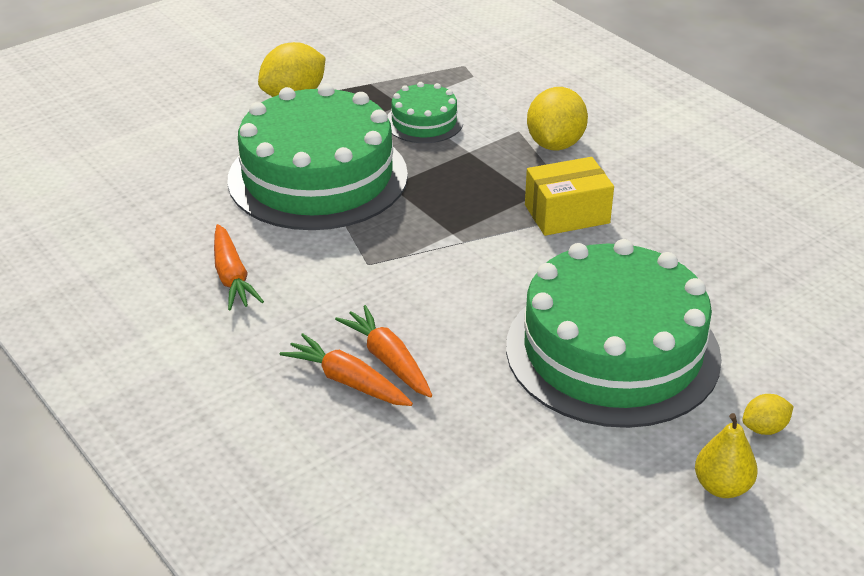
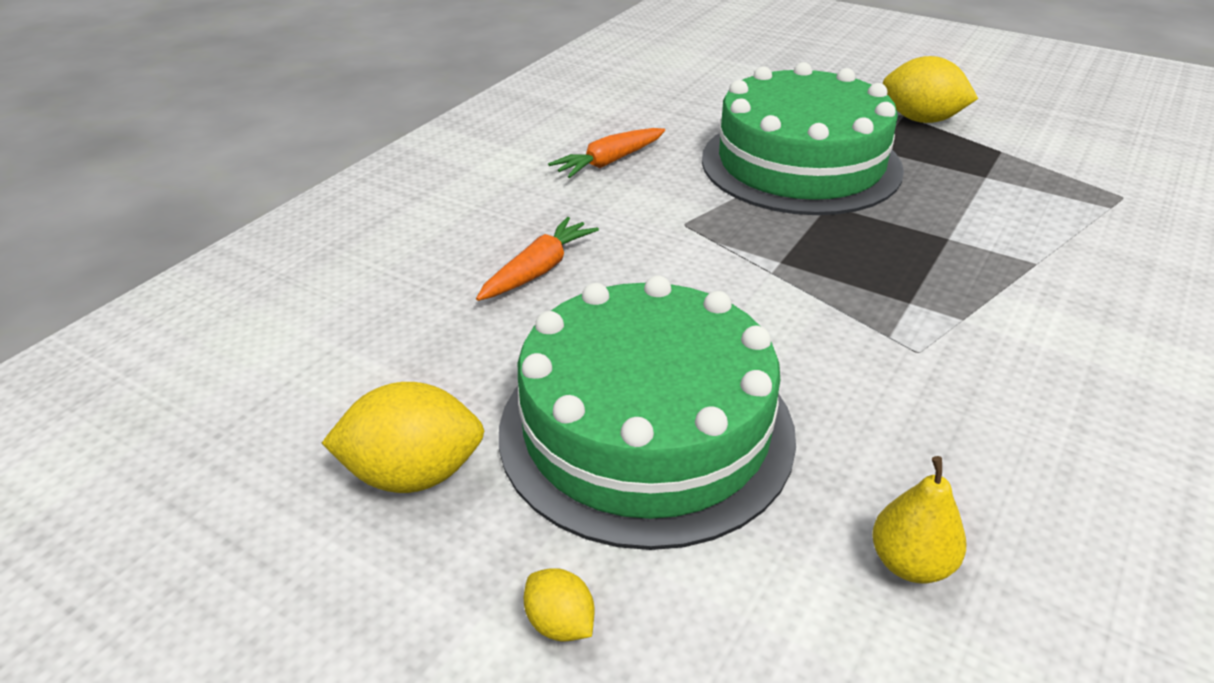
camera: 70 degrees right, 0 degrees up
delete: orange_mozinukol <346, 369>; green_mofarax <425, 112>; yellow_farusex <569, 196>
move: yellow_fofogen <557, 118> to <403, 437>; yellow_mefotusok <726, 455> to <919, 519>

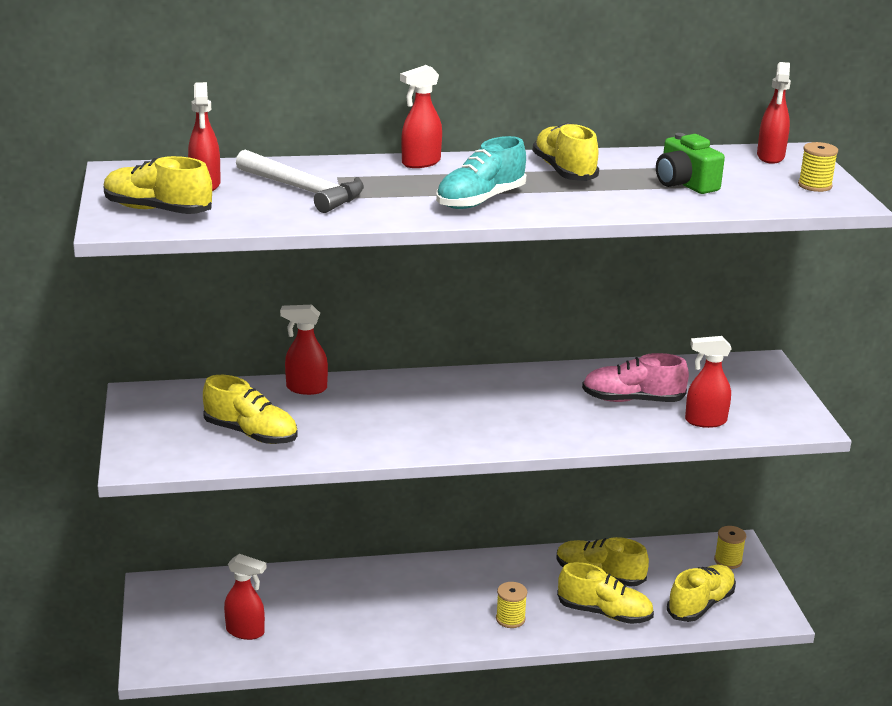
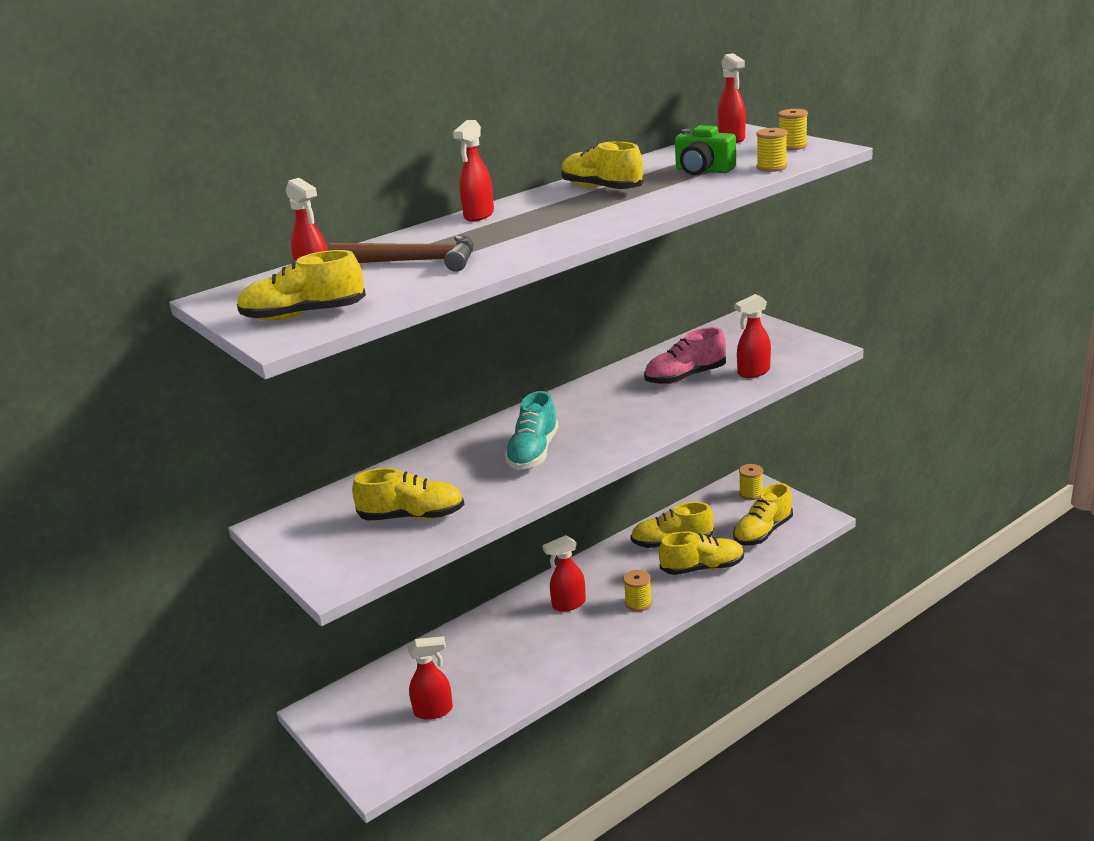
camera: 25 degrees left, 0 degrees up
insert: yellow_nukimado <772, 150>
move: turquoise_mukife <481, 172> to <531, 430>; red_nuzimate <304, 350> to <564, 573>
recolor: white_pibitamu <300, 181> to brown_pibitamu <401, 253>
rotate: yellow_mukife <701, 593> = <763, 514> 150 degrees counterclockwise

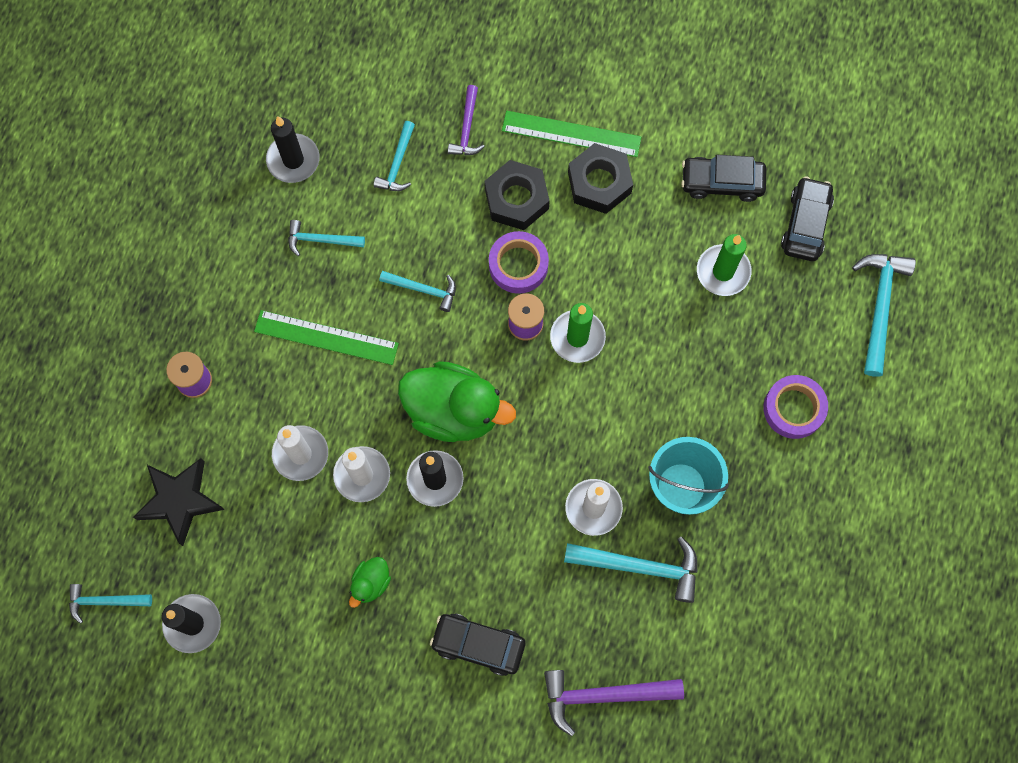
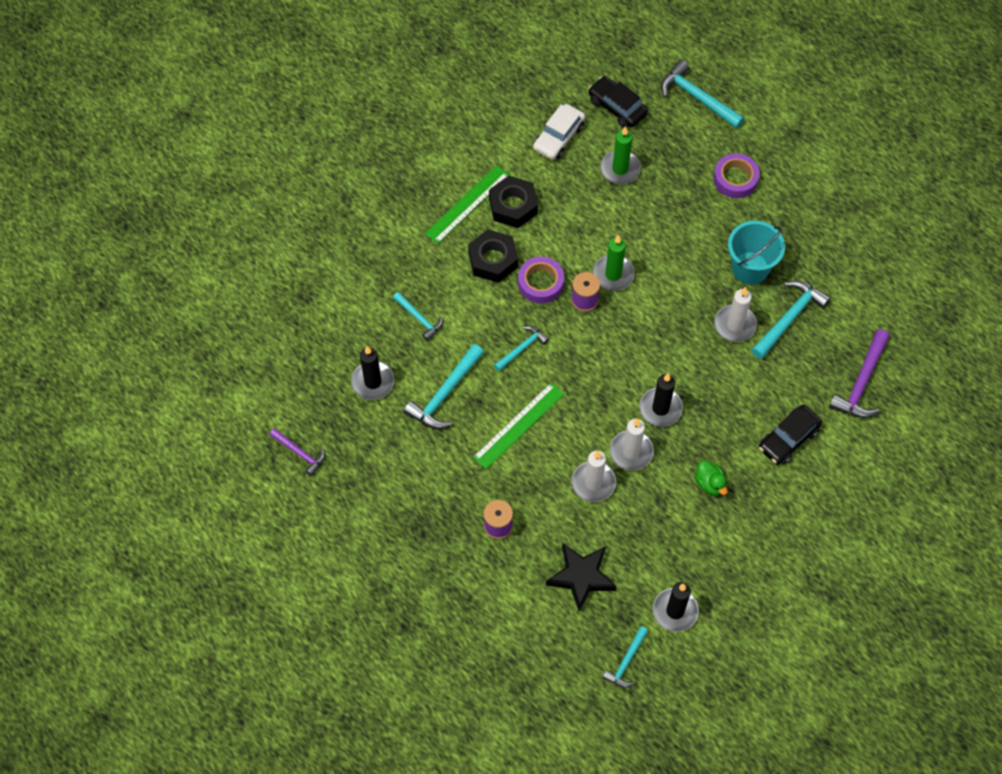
camera: 60 degrees left, 10 degrees down
delete: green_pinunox <457, 401>
move: purple_pibitamu <466, 120> to <297, 452>
recolor: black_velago <723, 178> to white_velago <559, 132>
resize: turquoise_pibitamu <326, 238> = <444, 386> x1.64

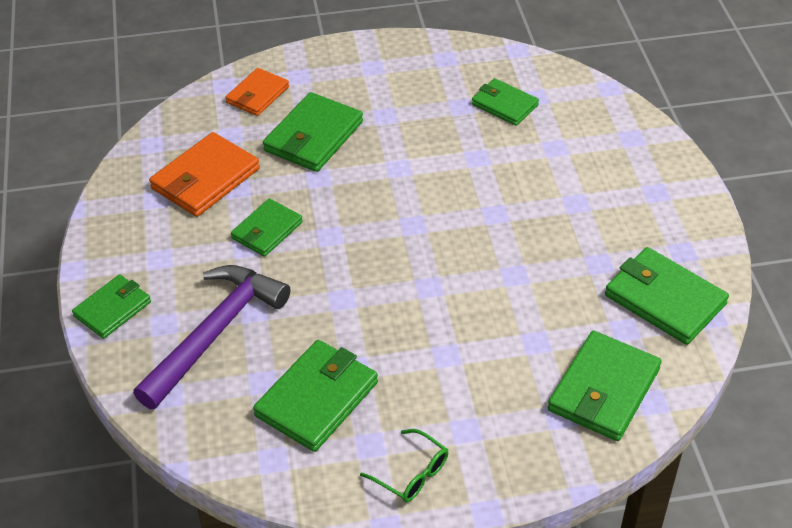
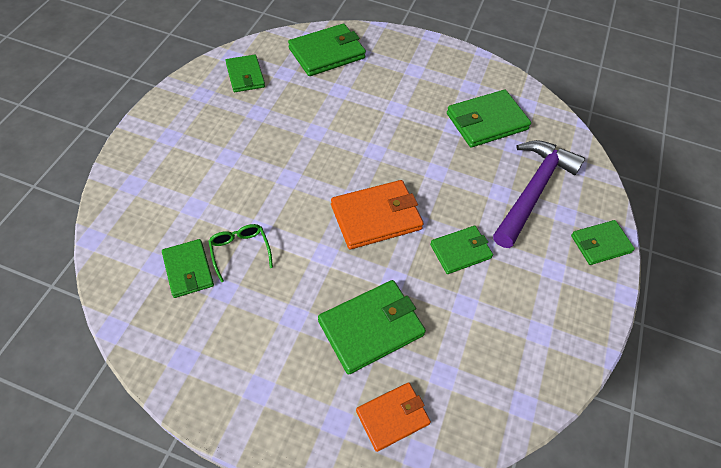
camera: 155 degrees left, 10 degrees up
move: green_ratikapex <404, 465> to <240, 253>; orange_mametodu <204, 174> to <377, 214>
rotate: purple_pibitamu <212, 337> = <539, 194> 150 degrees clockwise
resize: green_mametodu <667, 296> = <245, 73> x0.64

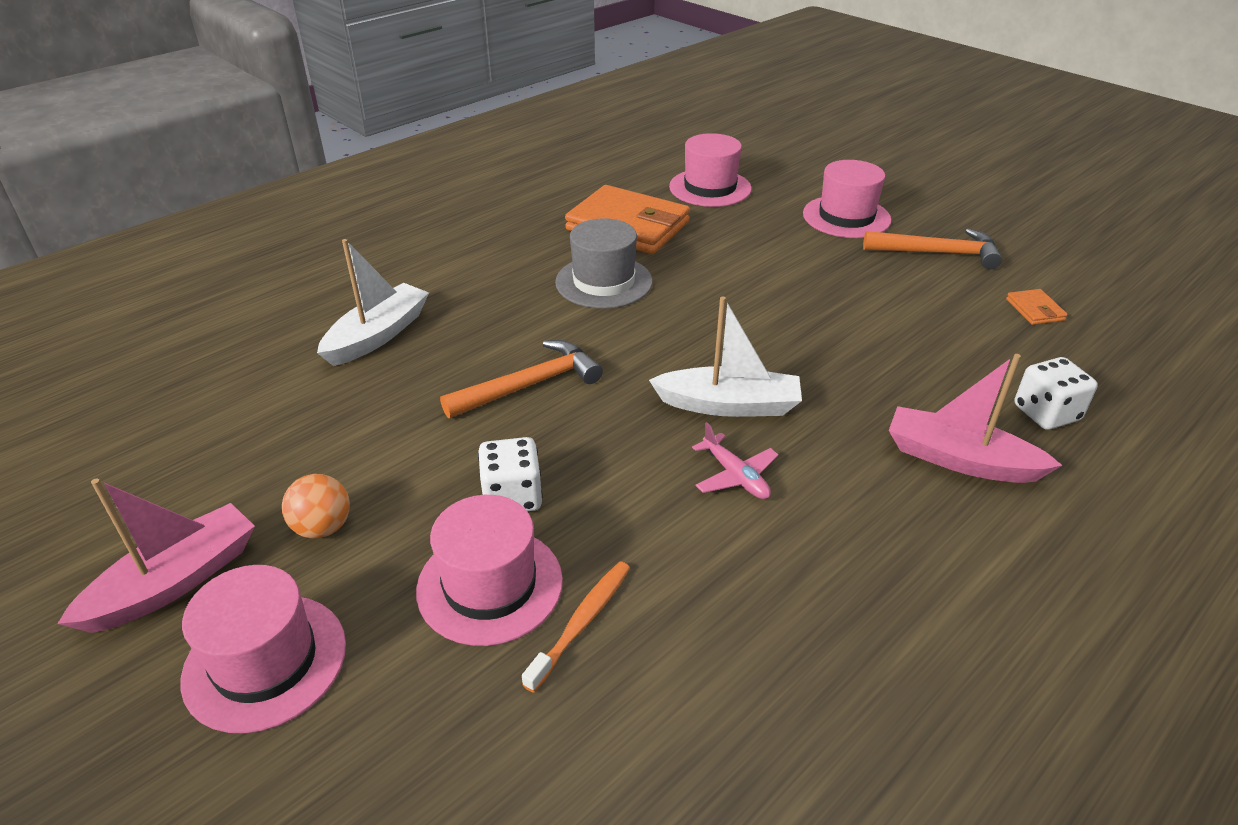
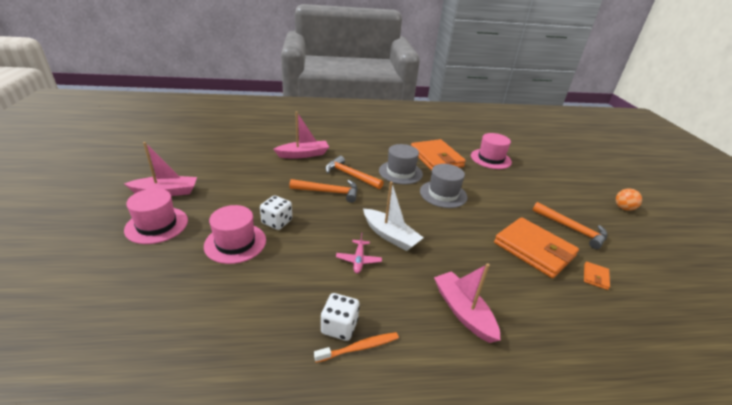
camera: 35 degrees right, 5 degrees down
delete: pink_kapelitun <847, 199>
insert: orange_pibitamu <354, 172>; grey_kapelitun <443, 186>; orange_mametodu <536, 247>
move: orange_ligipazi <576, 627> to <356, 347>; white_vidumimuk <1056, 393> to <340, 317>; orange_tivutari <316, 506> to <629, 199>
recolor: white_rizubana <373, 302> to pink_rizubana <301, 135>

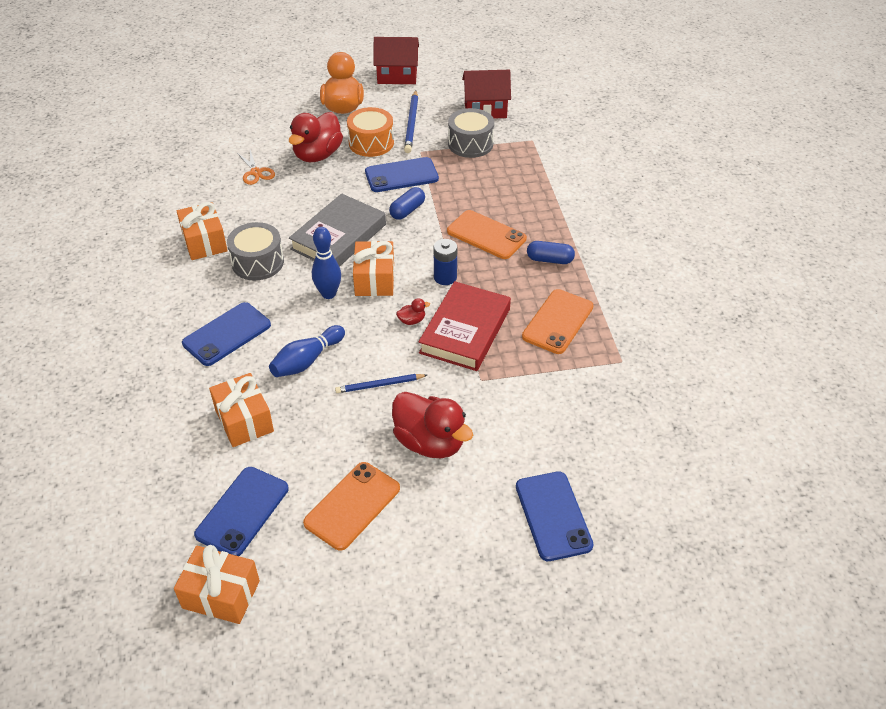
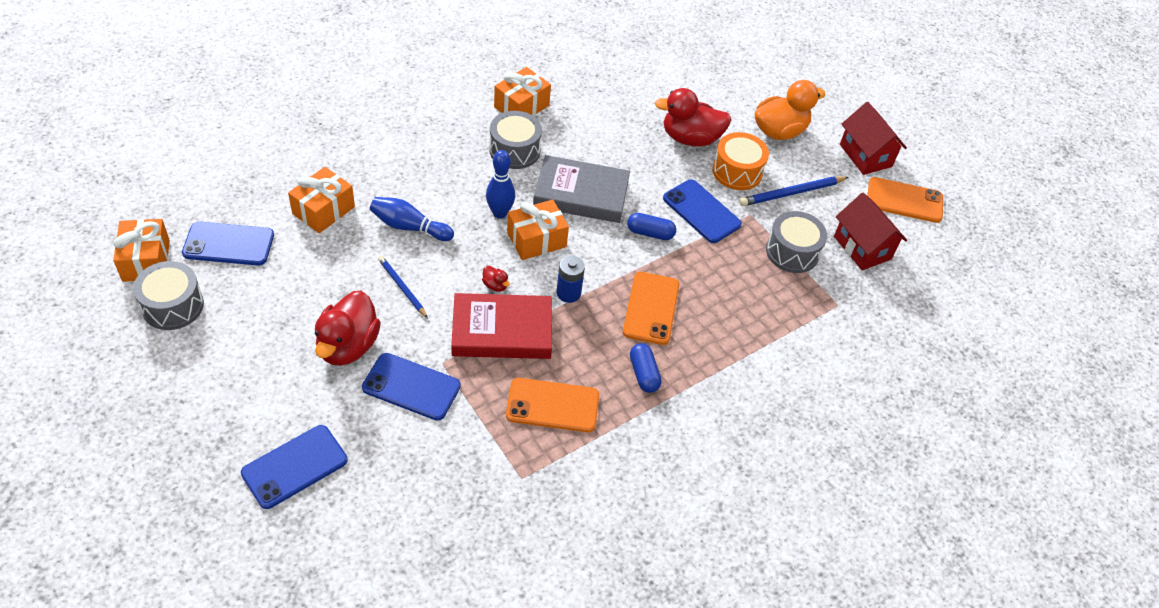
camera: 60 degrees right, 5 degrees up
delete: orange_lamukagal <256, 167>
insert: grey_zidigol <168, 295>
move: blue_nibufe <226, 334> to <411, 387>; orange_nibufe <351, 506> to <905, 200>

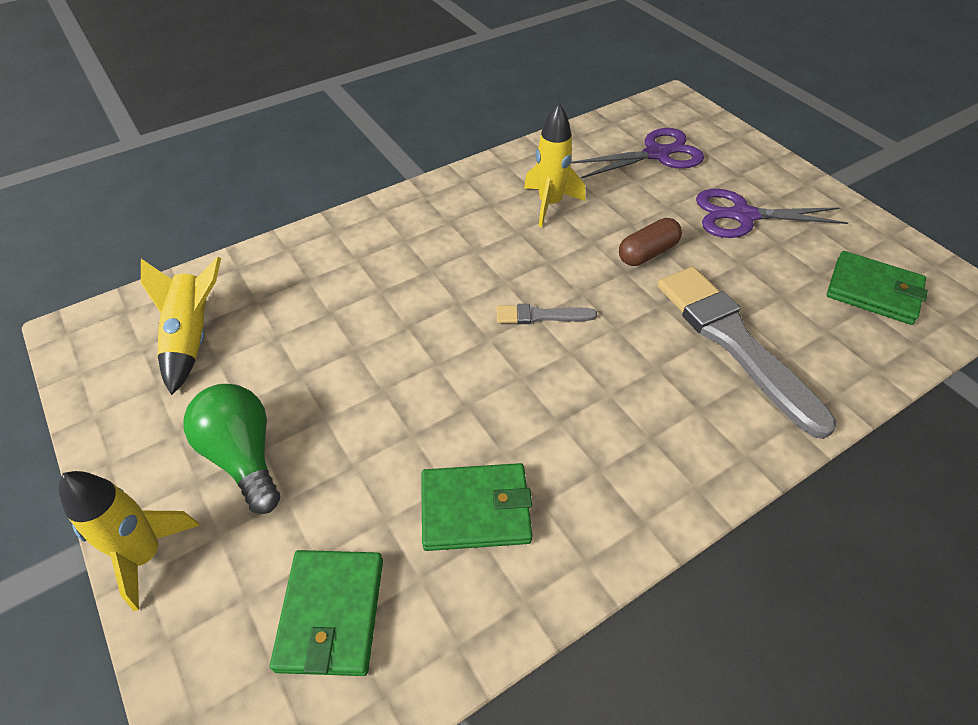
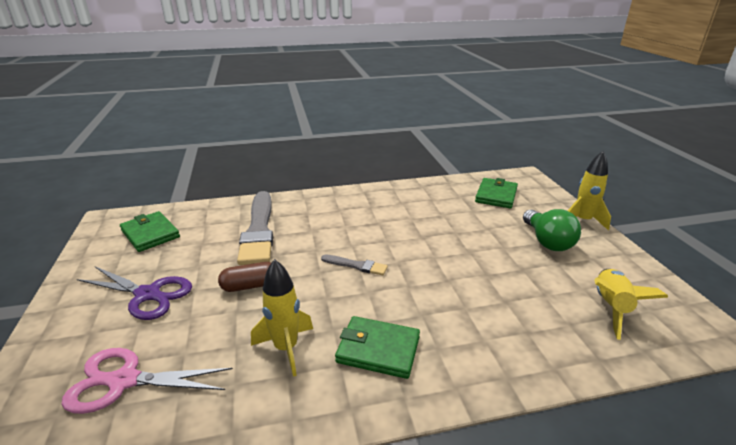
camera: 160 degrees left, 20 degrees down
move: green_mametodu <476, 507> to <377, 347>
recolor: purple_lamukagal <637, 153> to pink_lamukagal <147, 381>

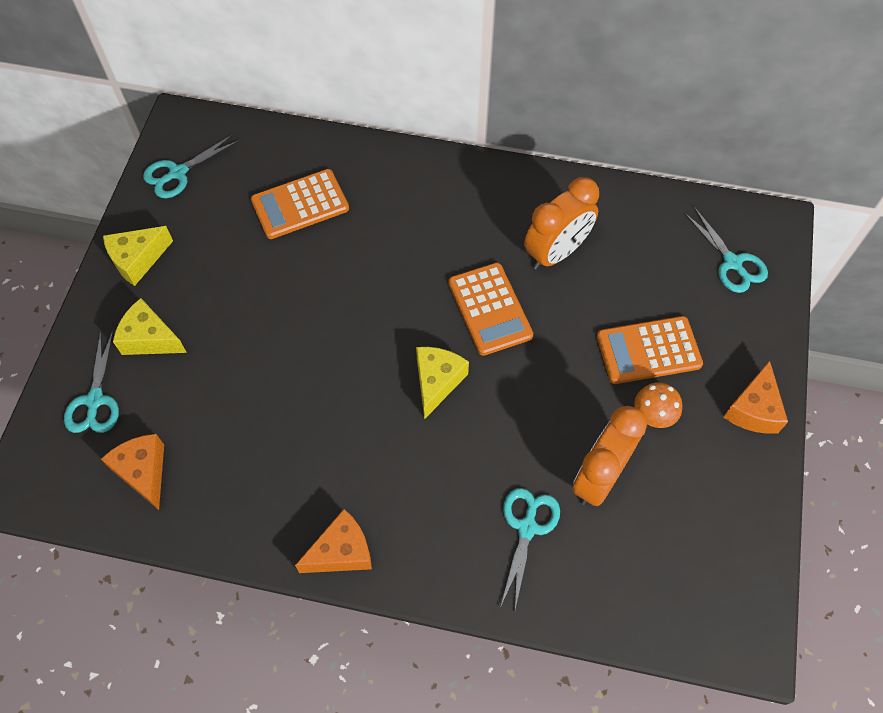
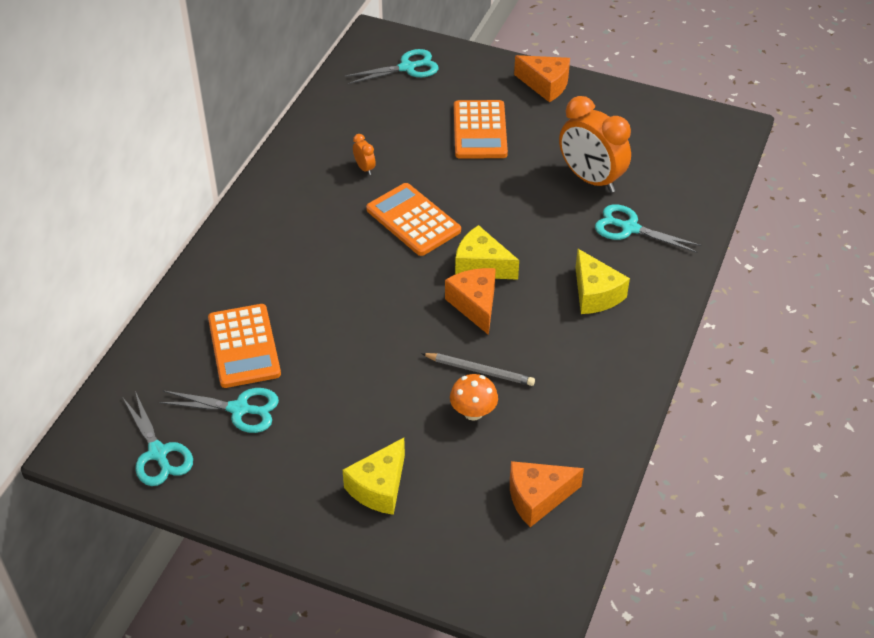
camera: 80 degrees left, 15 degrees down
insert: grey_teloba <478, 369>
move: turquoise_lamukagal <91, 382> to <219, 410>; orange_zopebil <333, 541> to <470, 301>; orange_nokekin <658, 405> to <474, 397>; yellow_zopebil <138, 256> to <602, 281>
rotate: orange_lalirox <491, 309> = <413, 219> 120 degrees counterclockwise
resize: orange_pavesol <561, 223> = <364, 154> x0.42

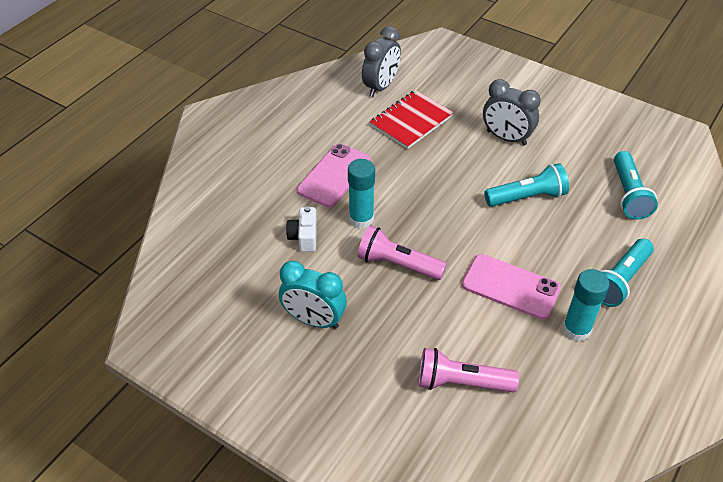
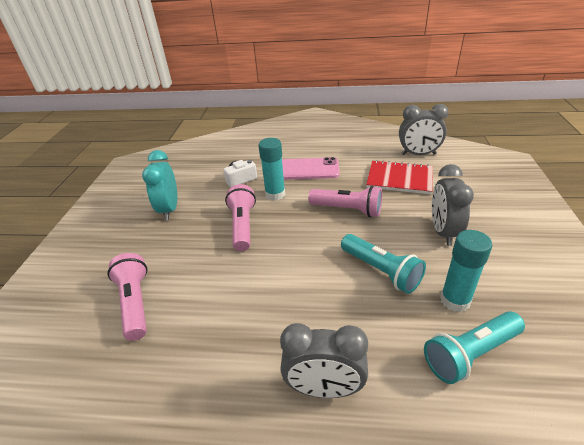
camera: 65 degrees right, 10 degrees down
delete: pink_nibufe <511, 287>
insert: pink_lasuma <345, 201>
move: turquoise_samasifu <586, 305> to <466, 271>
replace: turquoise_lasuma <627, 273> to grey_pavesol <324, 360>

